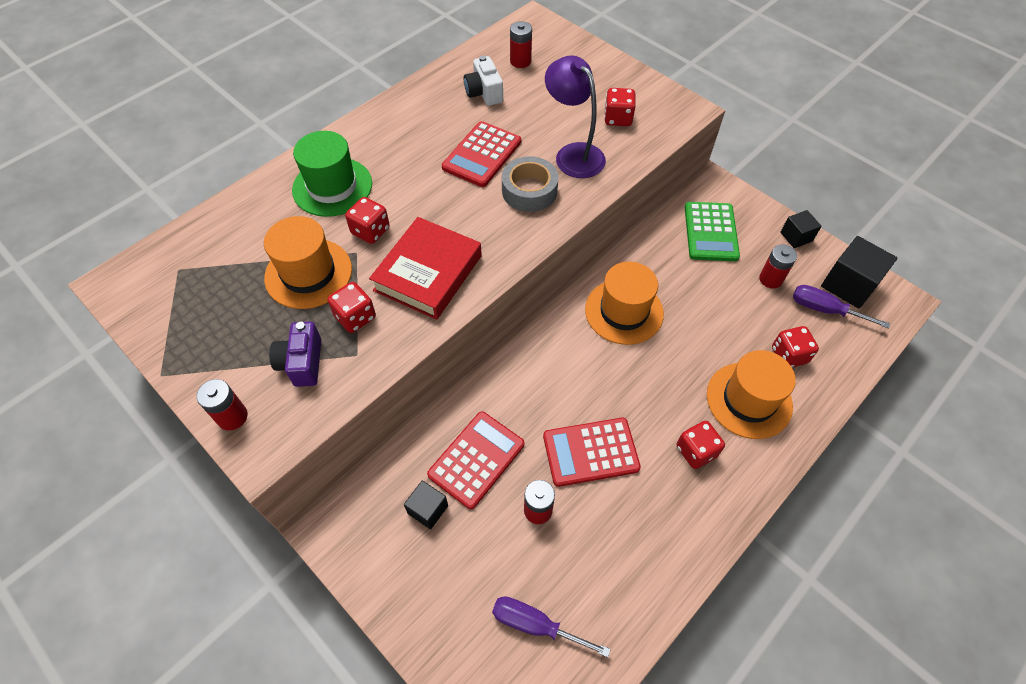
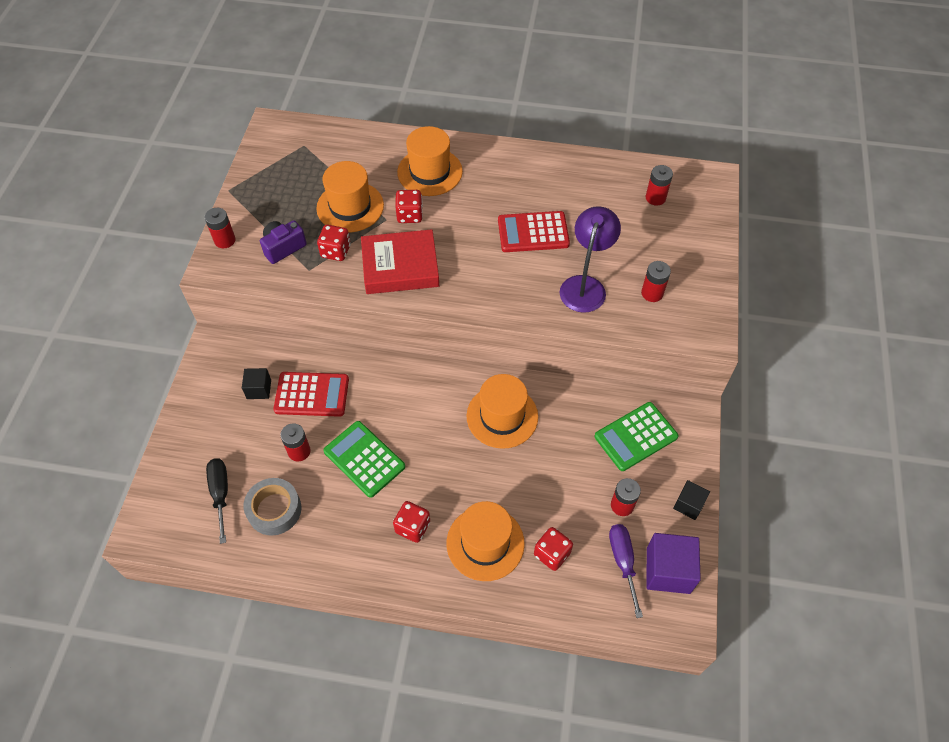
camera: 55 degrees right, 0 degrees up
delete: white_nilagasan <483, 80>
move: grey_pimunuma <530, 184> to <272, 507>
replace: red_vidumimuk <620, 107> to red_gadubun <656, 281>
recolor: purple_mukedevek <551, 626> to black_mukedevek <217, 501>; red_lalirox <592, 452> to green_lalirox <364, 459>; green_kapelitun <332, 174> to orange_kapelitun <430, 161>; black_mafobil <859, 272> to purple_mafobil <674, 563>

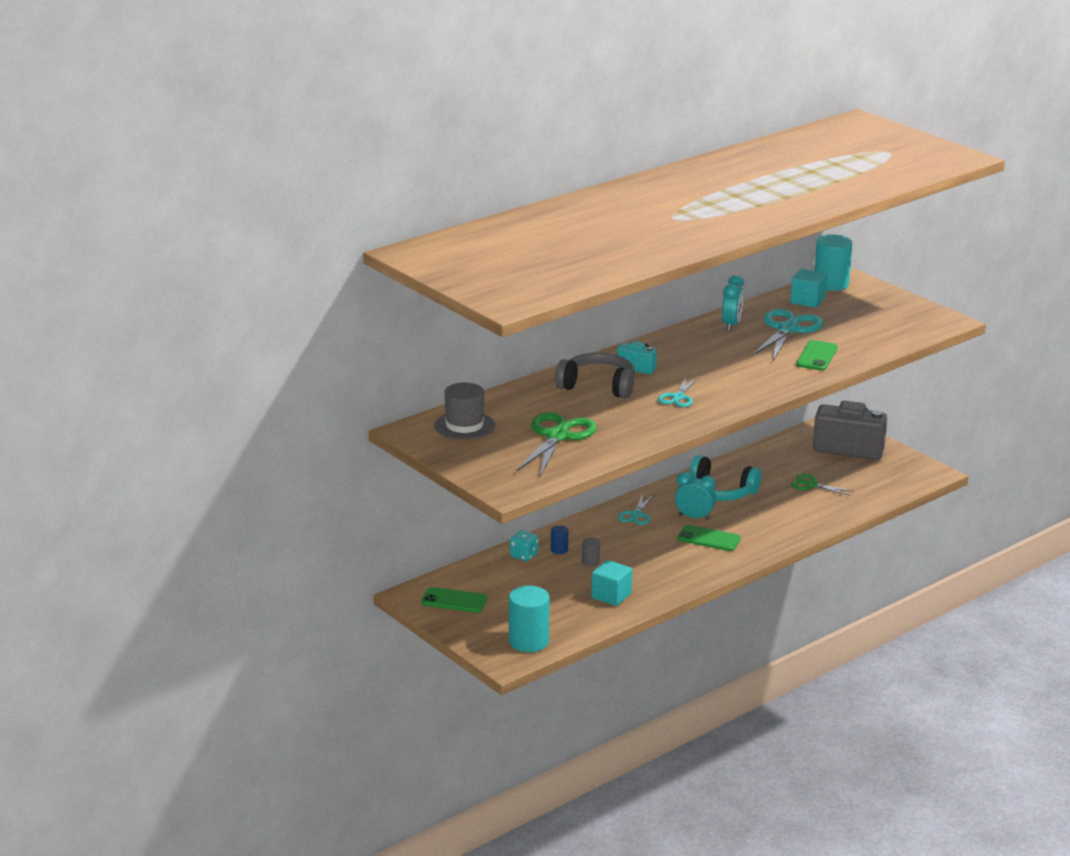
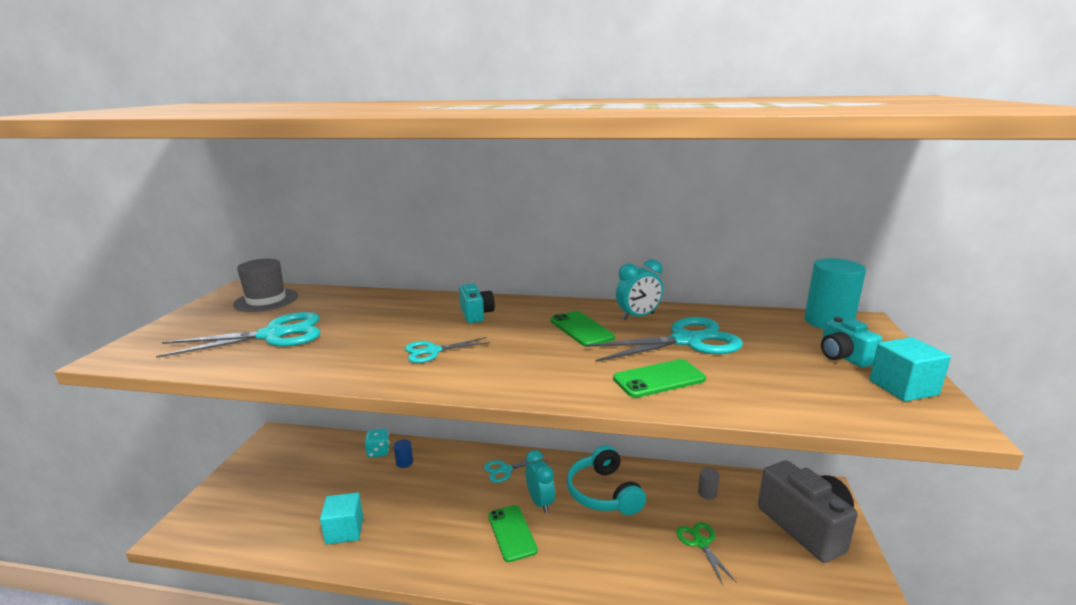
camera: 50 degrees right, 5 degrees down
delete: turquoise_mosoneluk <529, 619>; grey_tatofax <595, 375>
insert: turquoise_nilagasan <851, 342>
move: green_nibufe <454, 600> to <583, 328>; grey_mosoneluk <591, 552> to <708, 483>; turquoise_mafobil <808, 288> to <910, 369>
recolor: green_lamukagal <556, 444> to turquoise_lamukagal <238, 335>

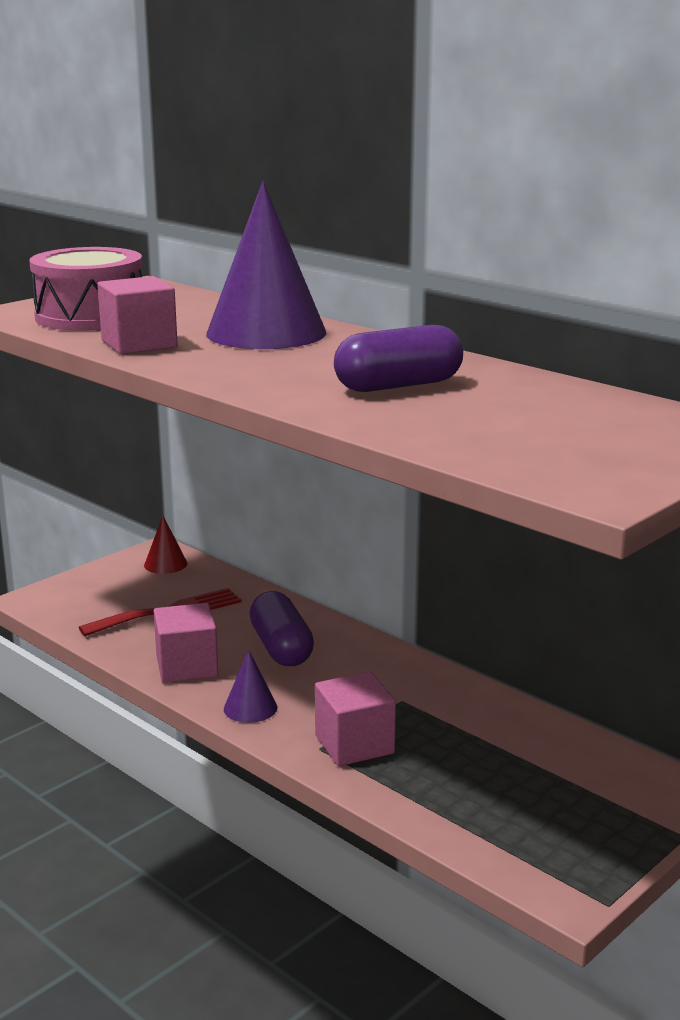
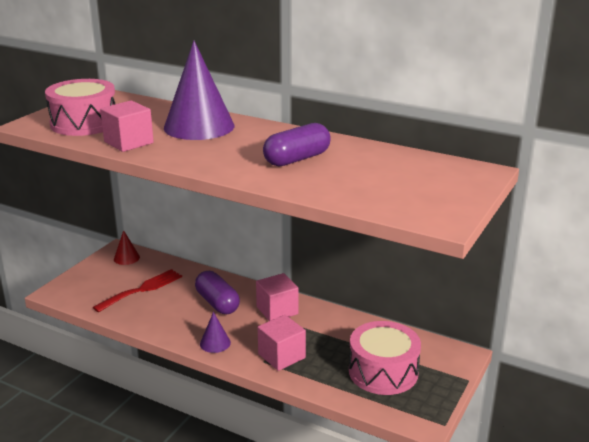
camera: 15 degrees left, 5 degrees up
insert: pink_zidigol <385, 358>
move: pink_mafobil <186, 643> to <277, 297>

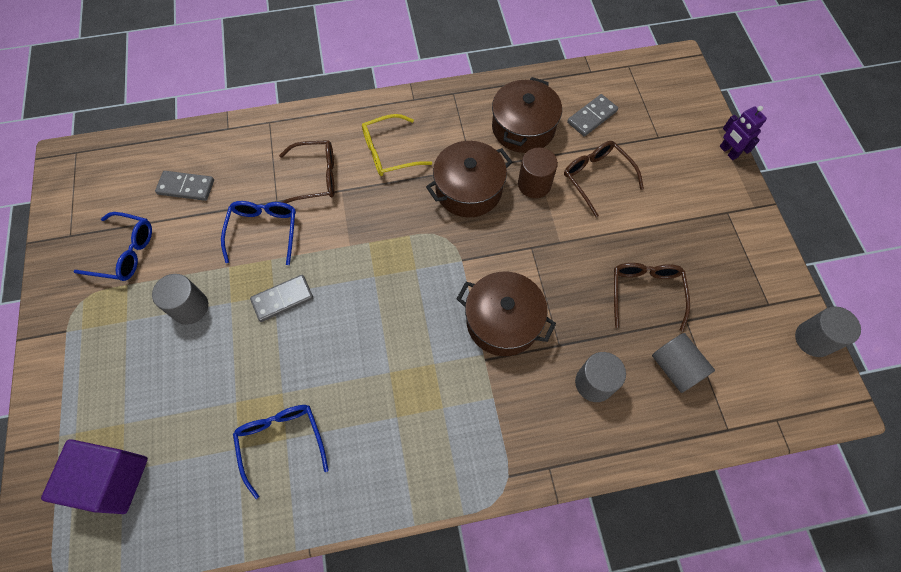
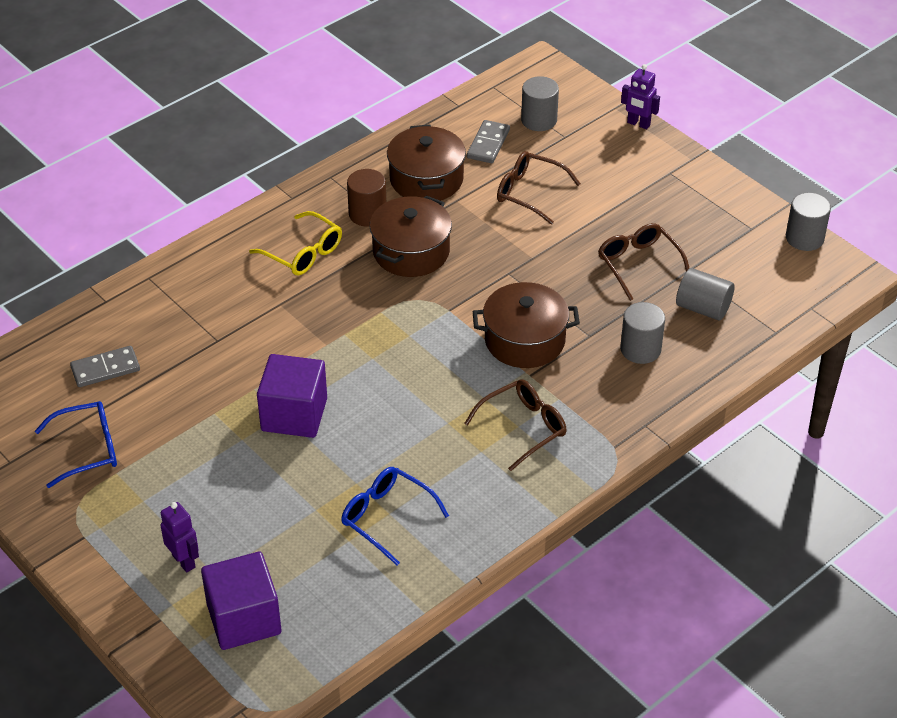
camera: 30 degrees left, 20 degrees down
delete: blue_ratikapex <258, 233>
insert: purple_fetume <179, 537>
move: brown_mosoneluk <538, 173> to <366, 197>; brown_ratikapex <307, 171> to <515, 425>; grey_mosoneluk <180, 299> to <540, 103>
replace: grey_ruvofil <281, 298> to purple_mafobil <292, 396>
rotate: yellow_ratikapex <397, 145> = <295, 243> 90 degrees counterclockwise

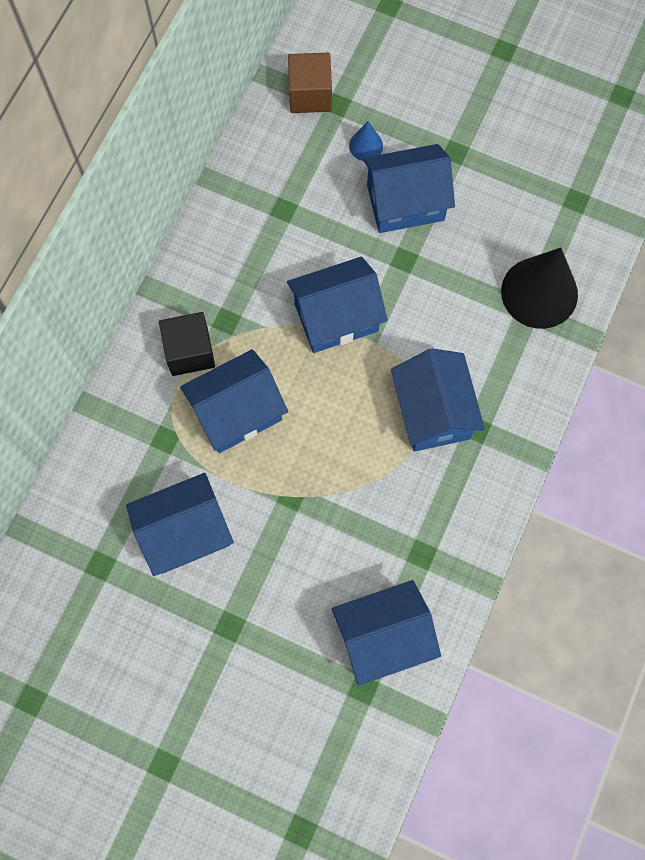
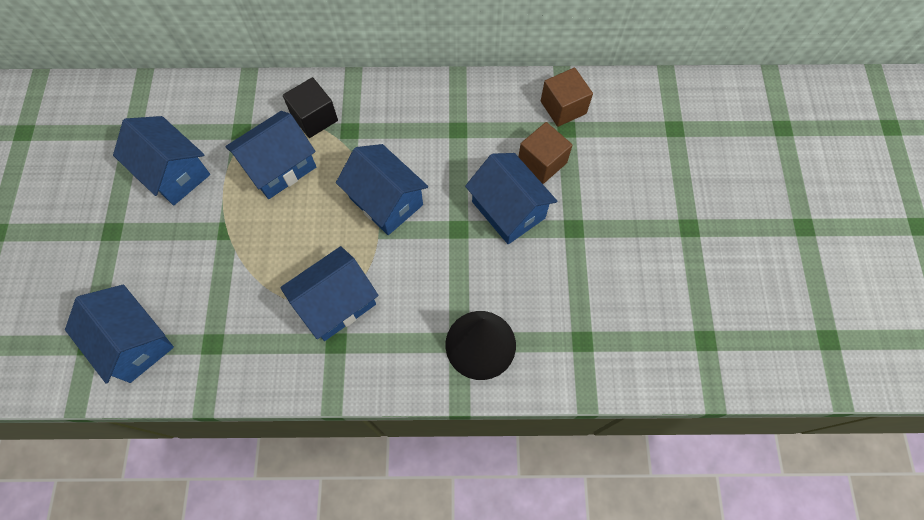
camera: 65 degrees right, 5 degrees down
replace: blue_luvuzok <366, 141> to brown_mafobil <545, 153>
rotate: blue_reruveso <234, 401> = <270, 155> 75 degrees counterclockwise

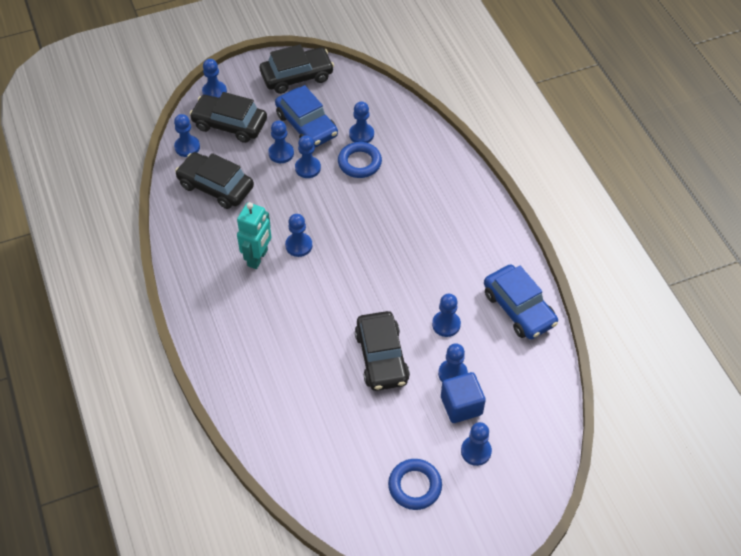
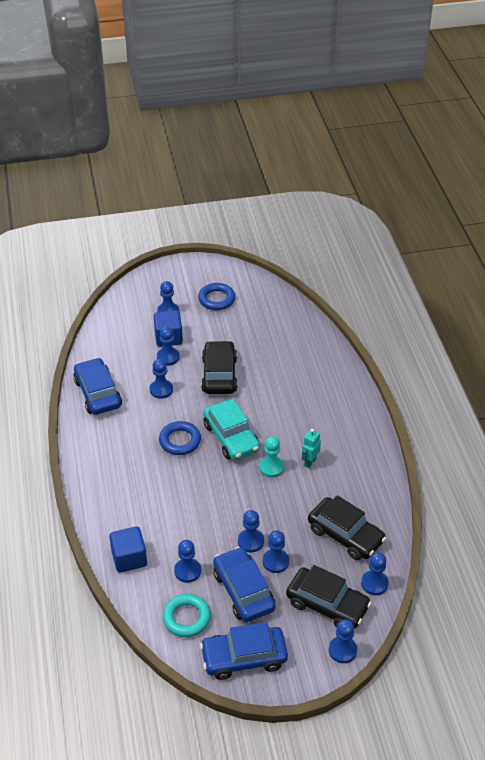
camera: 170 degrees left, 10 degrees down
insert: blue_mafobil <128, 549>; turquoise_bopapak <187, 615>; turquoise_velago <231, 429>
move: blue_bopapak <360, 160> to <180, 438>
recolor: black_velago <297, 69> to blue_velago <244, 651>; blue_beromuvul <298, 235> to turquoise_beromuvul <271, 457>
resize: turquoise_fetume <254, 235> = <311, 448> x0.62

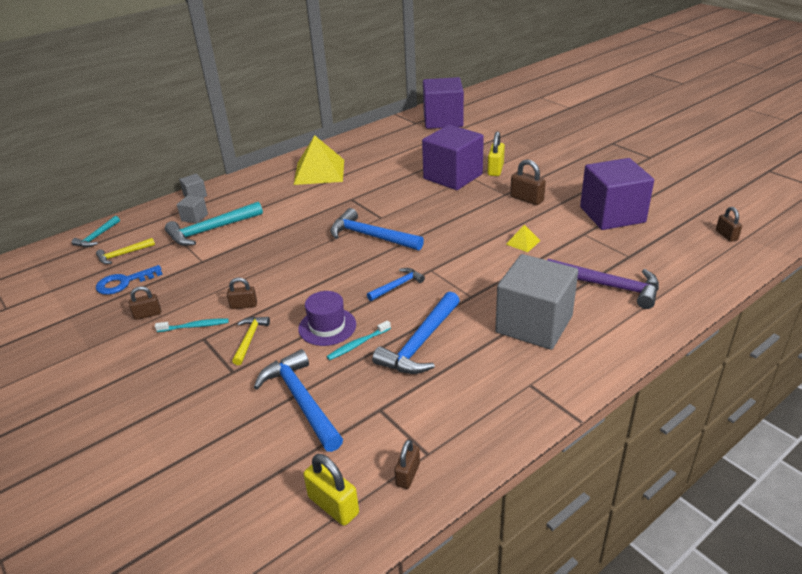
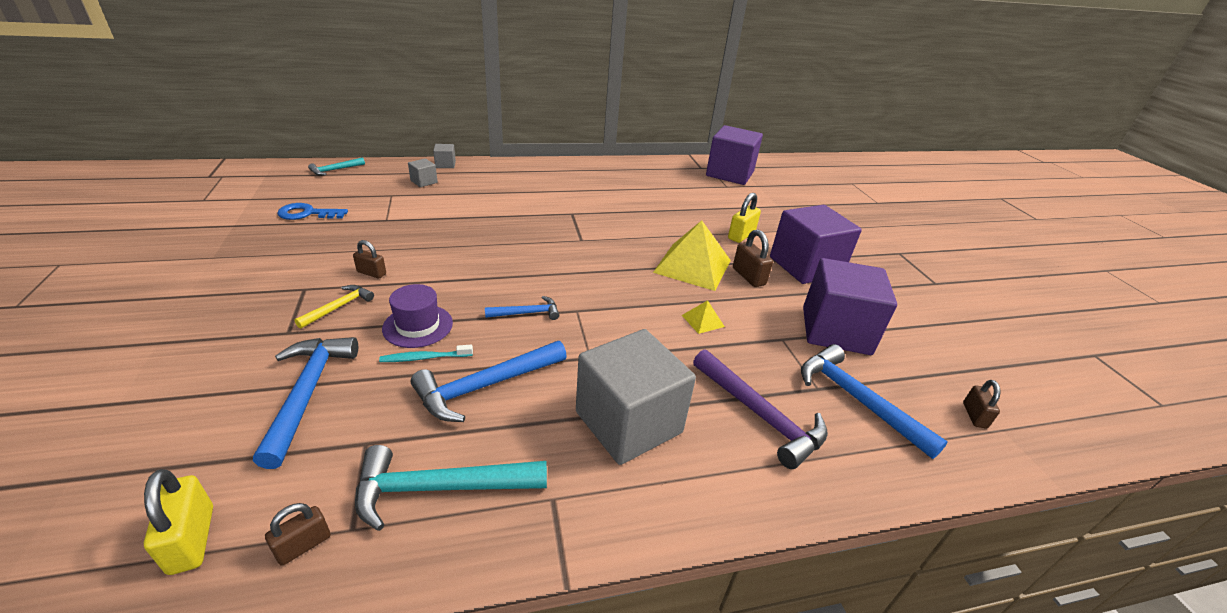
camera: 20 degrees right, 0 degrees up
delete: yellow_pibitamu <125, 251>; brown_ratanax <145, 303>; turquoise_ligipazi <192, 325>
move: turquoise_pibitamu <214, 224> to <451, 488>; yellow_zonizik <319, 160> to <692, 255>; purple_mafobil <453, 157> to <816, 244>; blue_pibitamu <377, 229> to <874, 401>

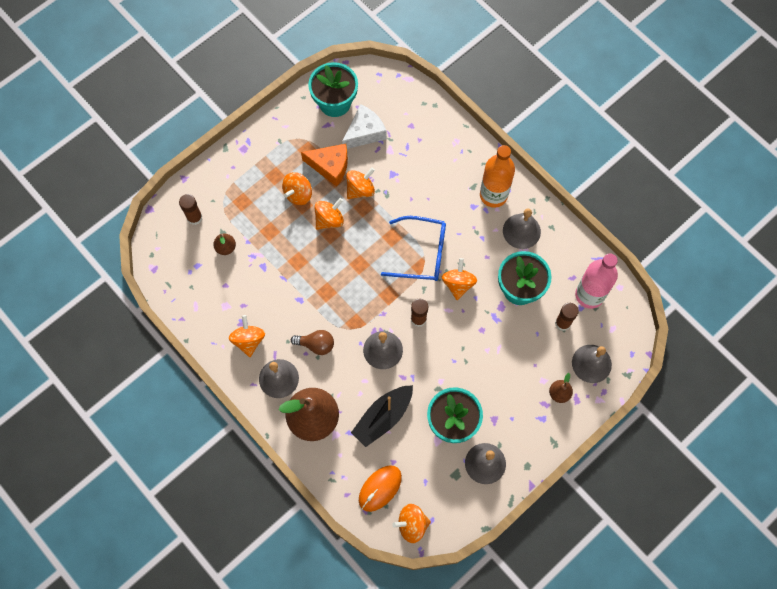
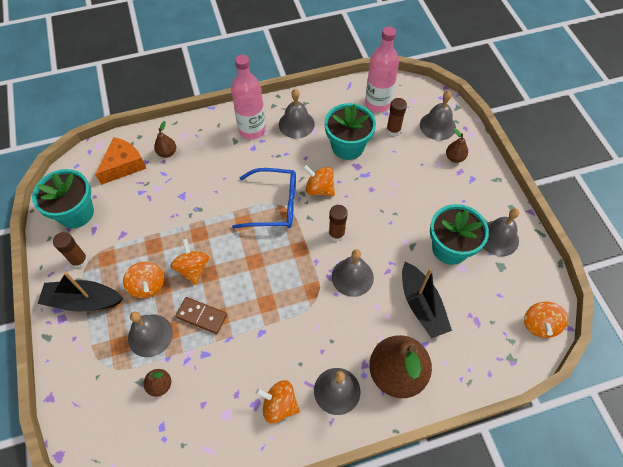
camera: 65 degrees left, 10 degrees down
delete: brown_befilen <312, 342>; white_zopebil <364, 126>; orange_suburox <360, 183>; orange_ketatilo <380, 488>
insert: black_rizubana <80, 292>; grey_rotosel <150, 334>; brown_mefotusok <165, 139>; brown_ruvofil <201, 315>
move: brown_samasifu <190, 209> to <70, 250>; orange_zopebil <324, 165> to <120, 161>
recolor: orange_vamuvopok <497, 176> to pink_vamuvopok <248, 97>
rotate: blue_ratikapex <413, 248> = <264, 198> 60 degrees clockwise

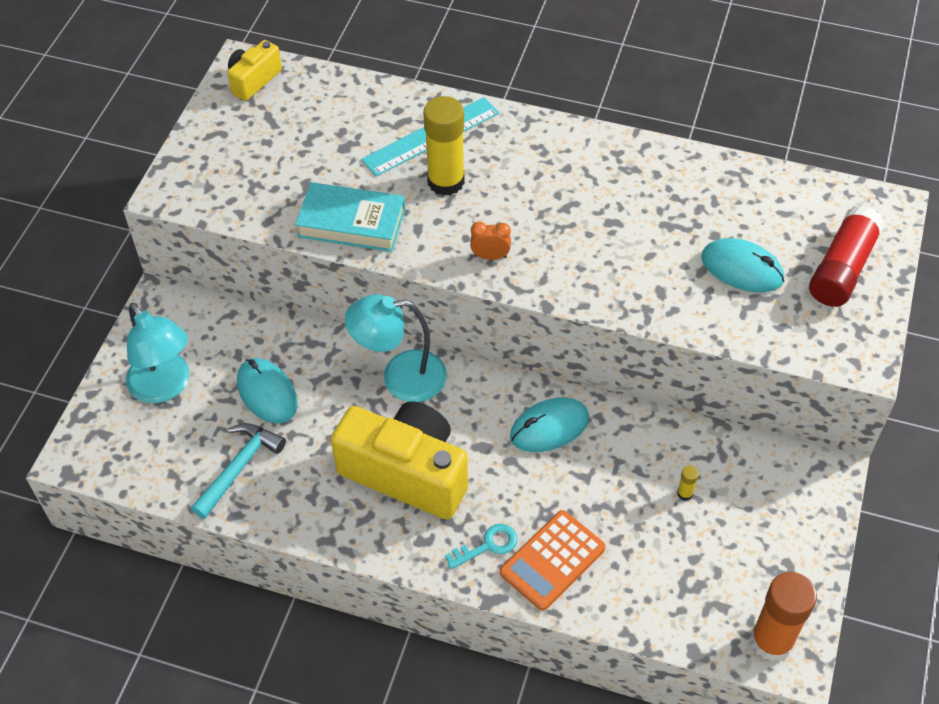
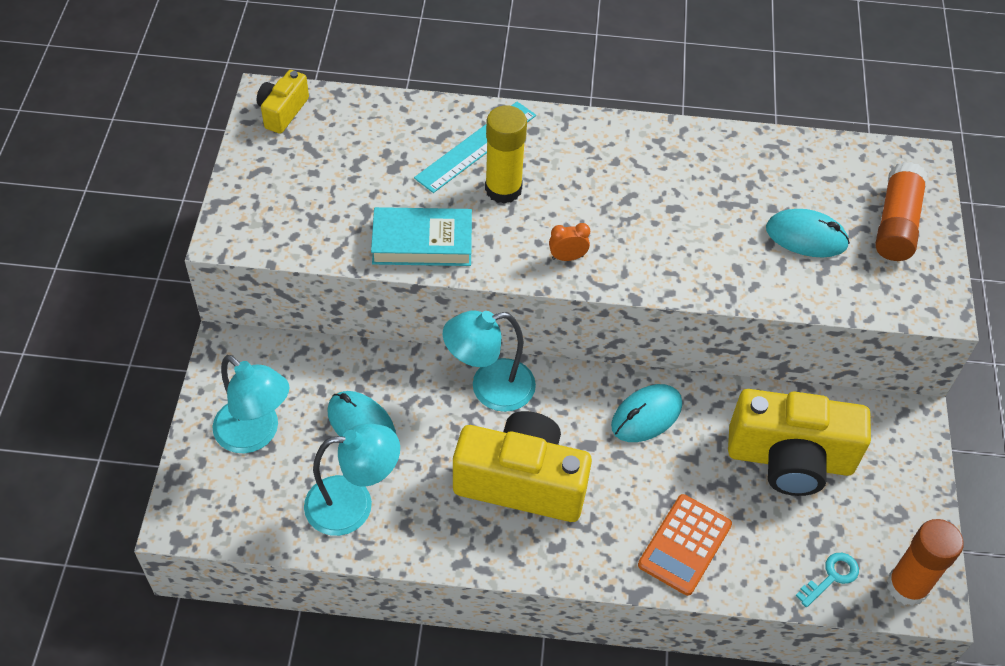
camera: 15 degrees left, 0 degrees up
move: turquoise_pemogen <481, 546> to <827, 580>
replace: turquoise_pibitamu <238, 471> to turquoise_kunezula <352, 479>; yellow_samasifu <688, 483> to yellow_nilagasan <799, 442>
recolor: red_samasifu <847, 256> to orange_samasifu <901, 211>

